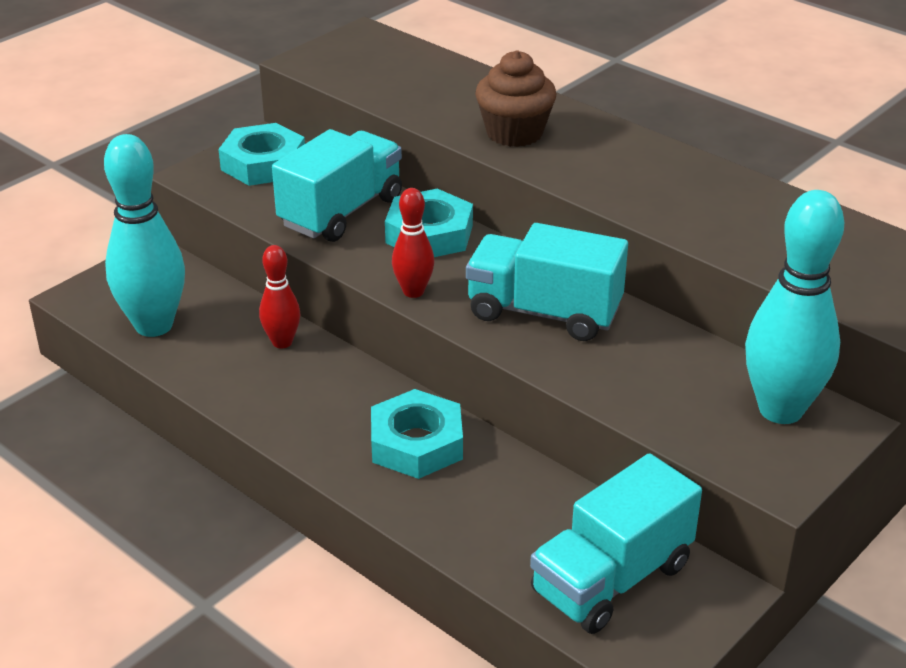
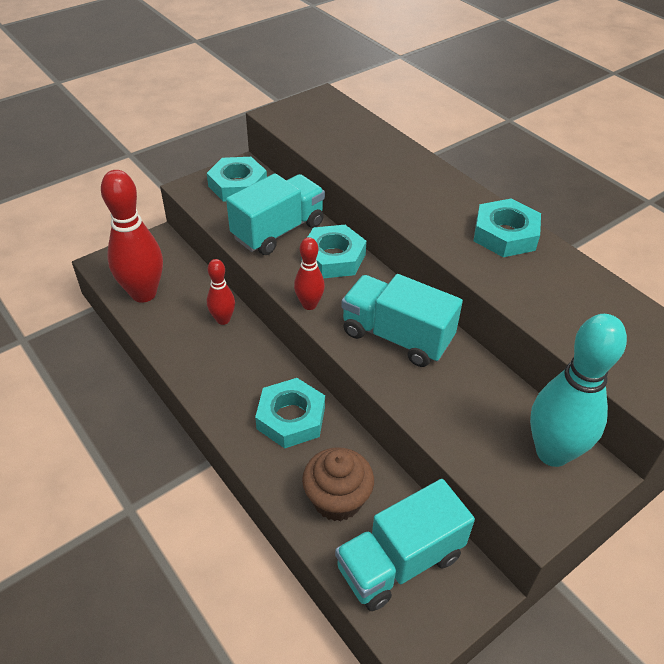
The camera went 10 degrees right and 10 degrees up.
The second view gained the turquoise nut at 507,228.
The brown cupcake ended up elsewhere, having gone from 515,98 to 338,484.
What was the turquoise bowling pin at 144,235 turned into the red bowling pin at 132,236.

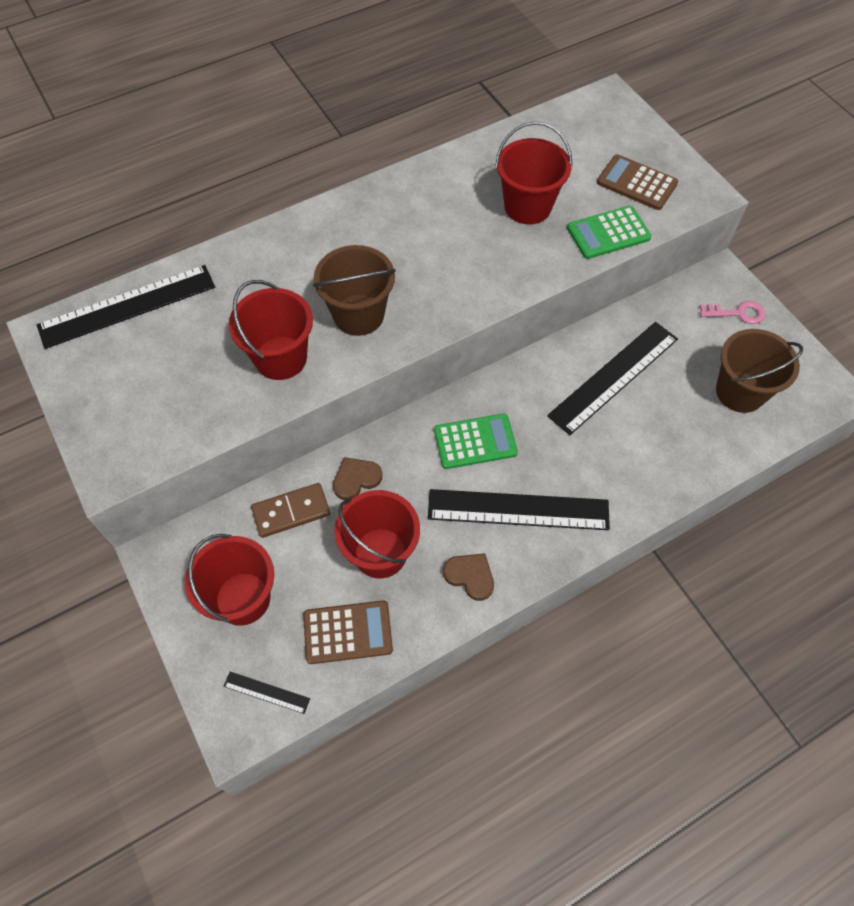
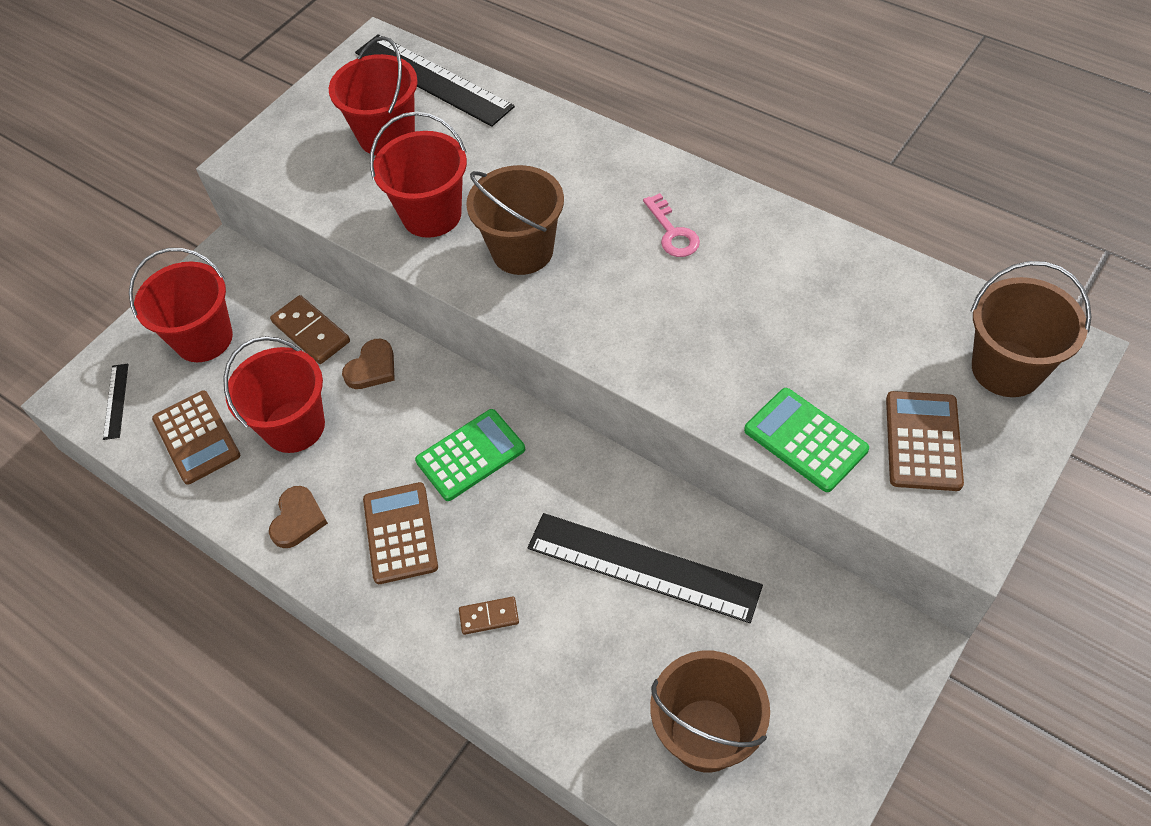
The camera went 70 degrees right and 5 degrees down.
The second view gained the brown domino at 489,616.
The second view gained the brown bucket at 1031,329.
The red bucket ended up elsewhere, having gone from 534,172 to 373,96.
The pink key ended up elsewhere, having gone from 733,312 to 671,225.
Where the black ruler stood at 519,509, the brown calculator came to stand at 400,533.
The brown heart at 357,478 ended up facing another way, 90 degrees clockwise from before.
The green calculator at 476,441 ended up facing another way, 90 degrees counterclockwise from before.

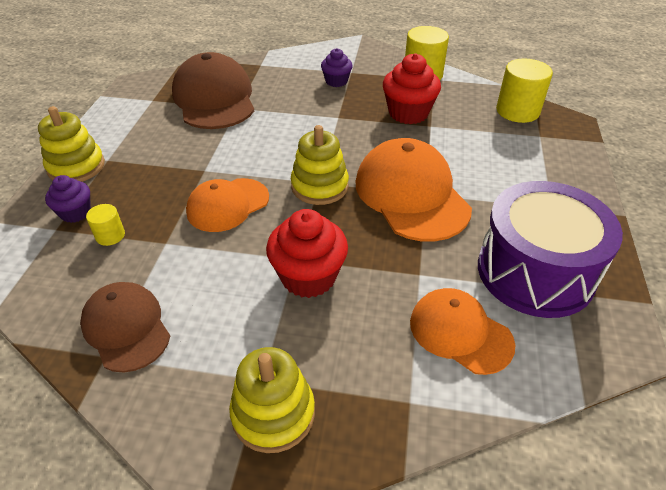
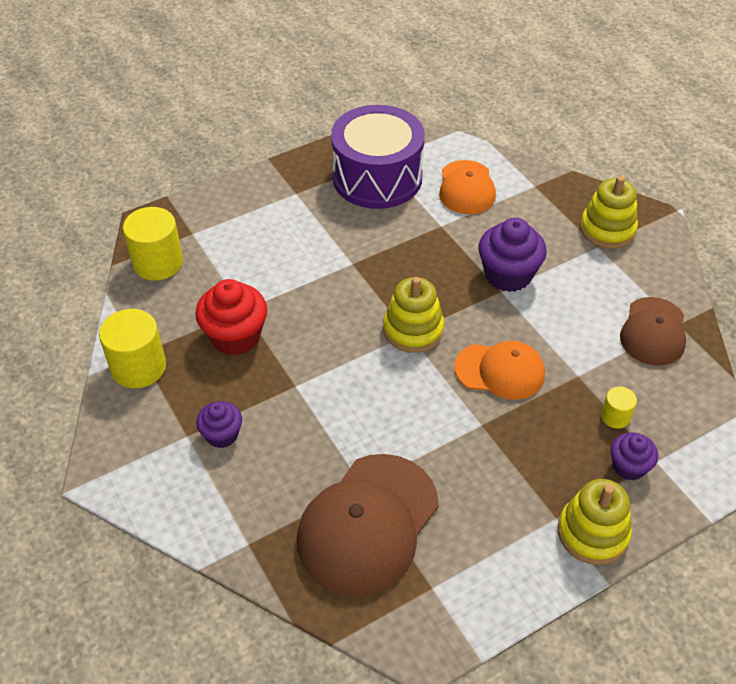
The camera went 130 degrees left and 5 degrees up.
The second view lost the orange cap at 414,189.
What was the red cupcake at 307,253 turned into the purple cupcake at 513,255.

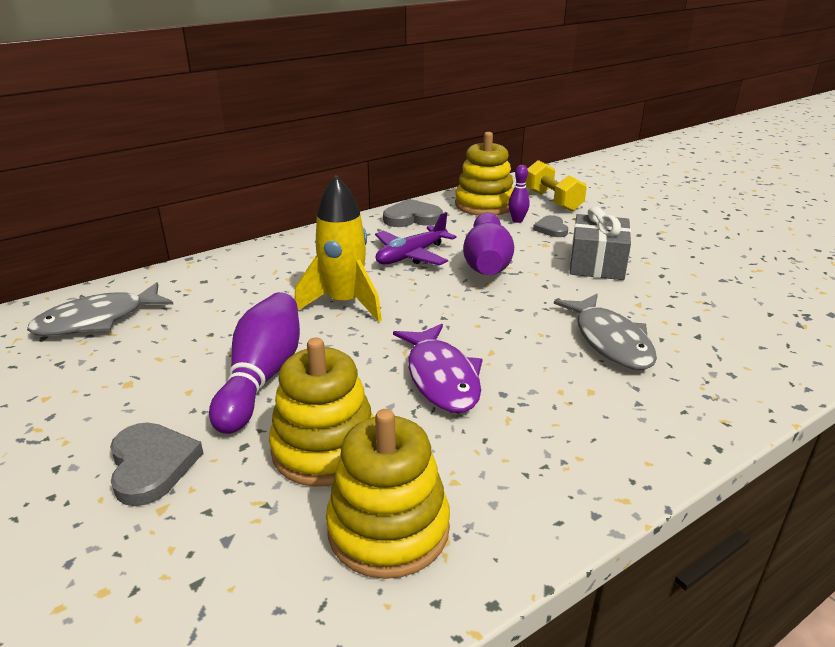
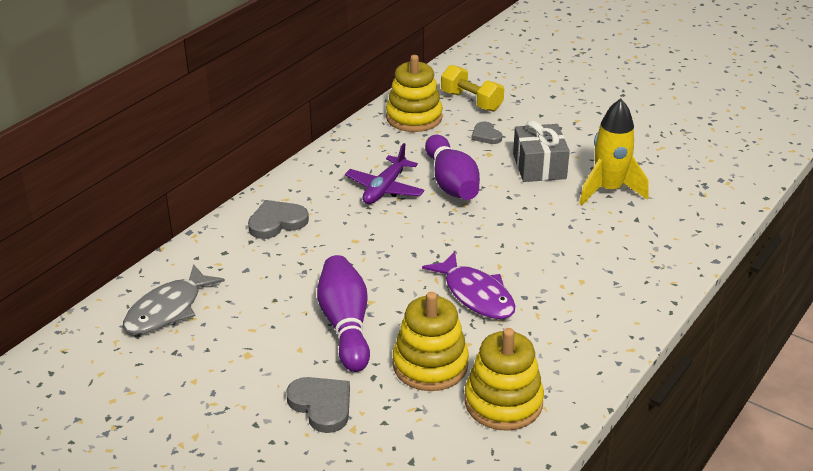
The camera went 20 degrees left and 5 degrees up.
The second view lost the purple bowling pin at 519,194.
The second view lost the grey fish at 605,332.
The yellow rocket ended up elsewhere, having gone from 338,249 to 614,151.
The grey heart ended up elsewhere, having gone from 413,213 to 278,219.

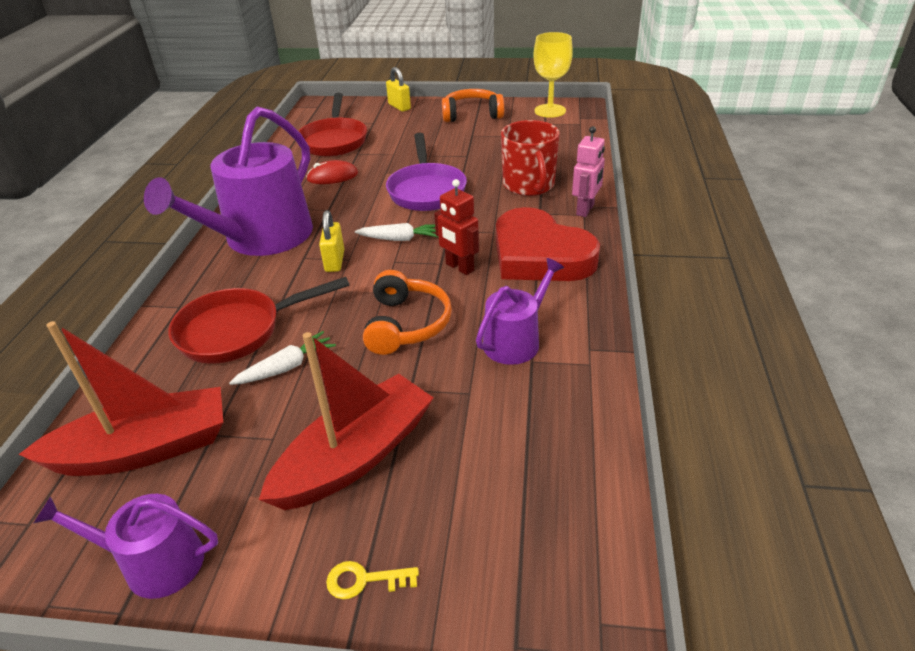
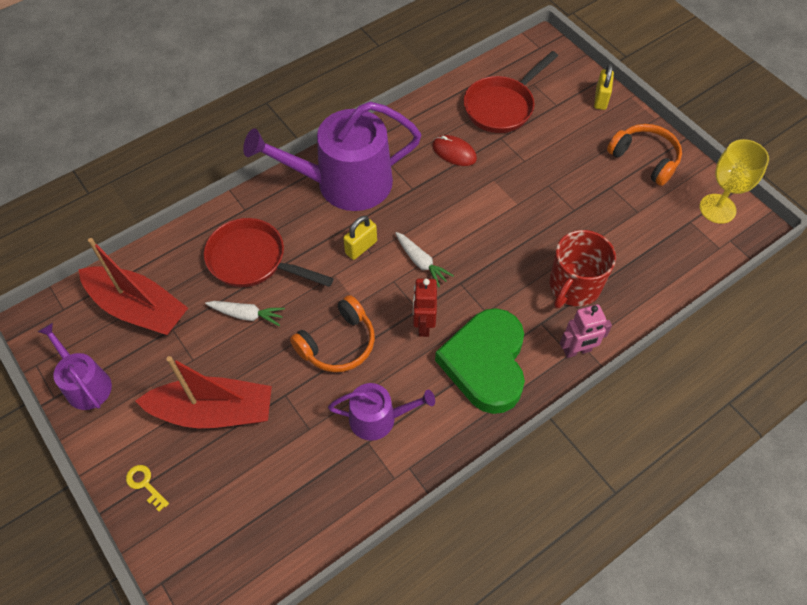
The camera went 45 degrees right and 20 degrees up.
The second view lost the purple pan at 426,172.
What was the red heart at 548,244 turned into the green heart at 480,361.

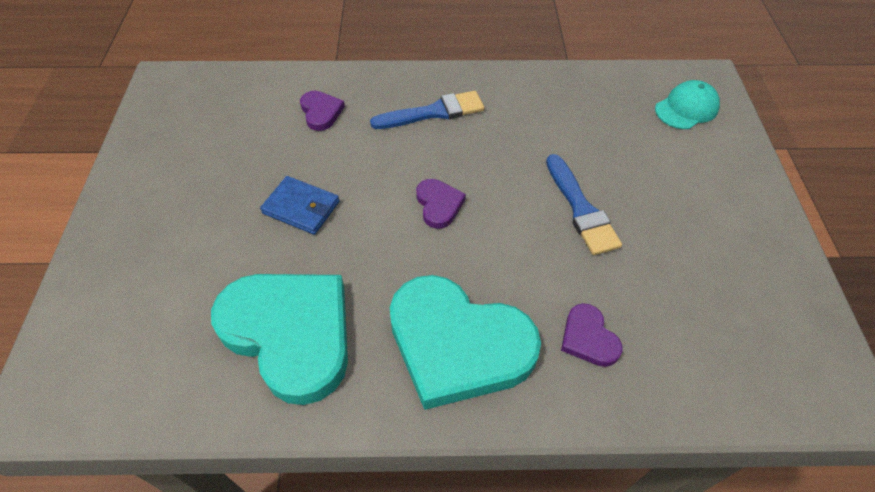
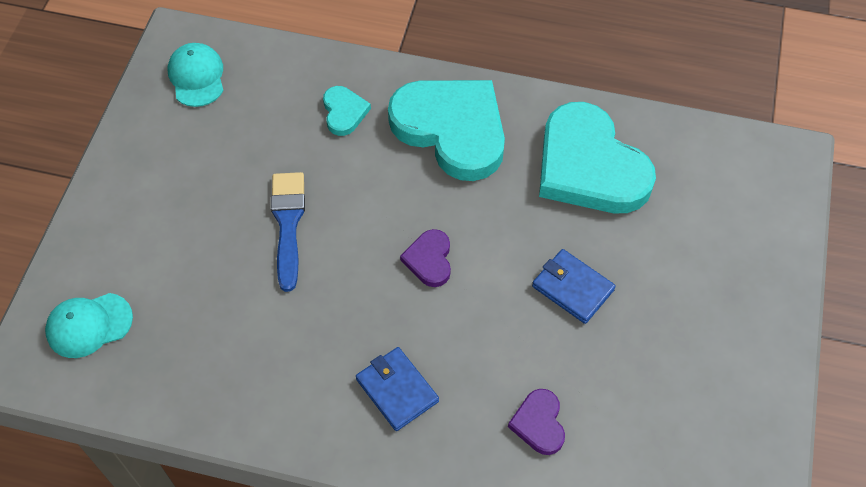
The camera went 165 degrees left and 5 degrees up.
The second view gained the turquoise cap at 196,75.
Where the blue brush stood at 427,110, the blue wallet came to stand at 397,389.
What was the purple heart at 591,335 turned into the turquoise heart at 347,111.

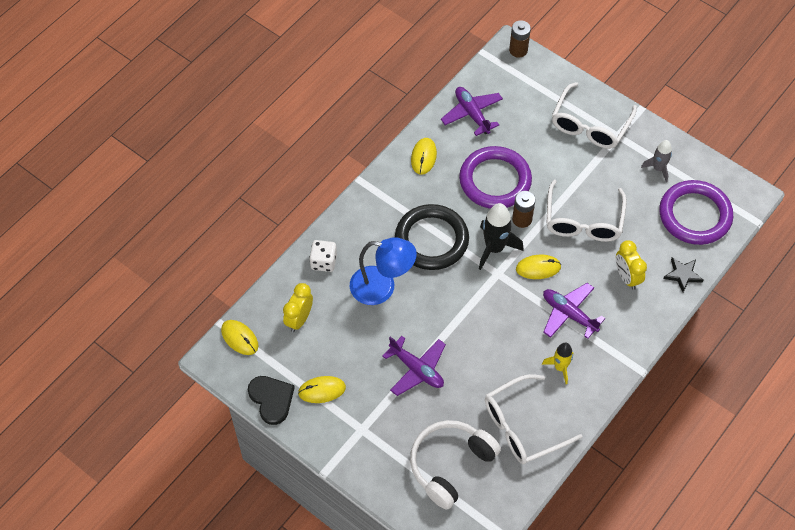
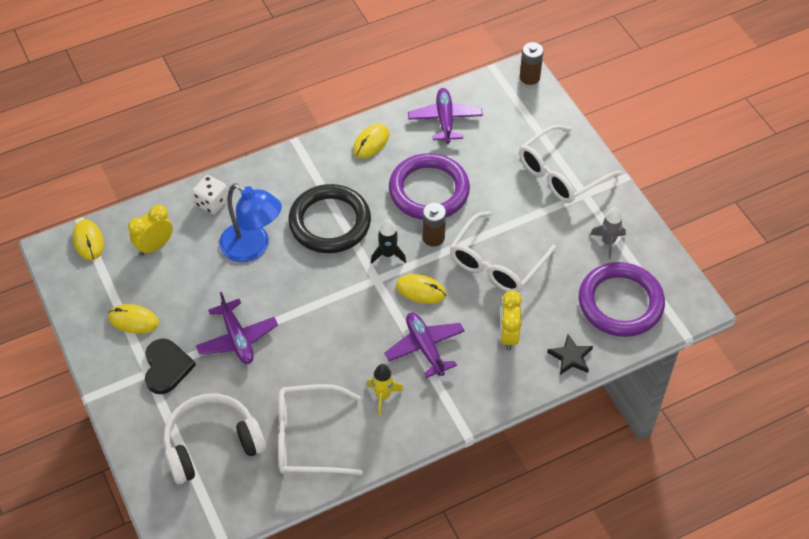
The camera went 25 degrees right and 5 degrees down.
The black heart ended up elsewhere, having gone from 271,400 to 170,366.
The size of the black rocket at 501,236 changed by a factor of 0.62.

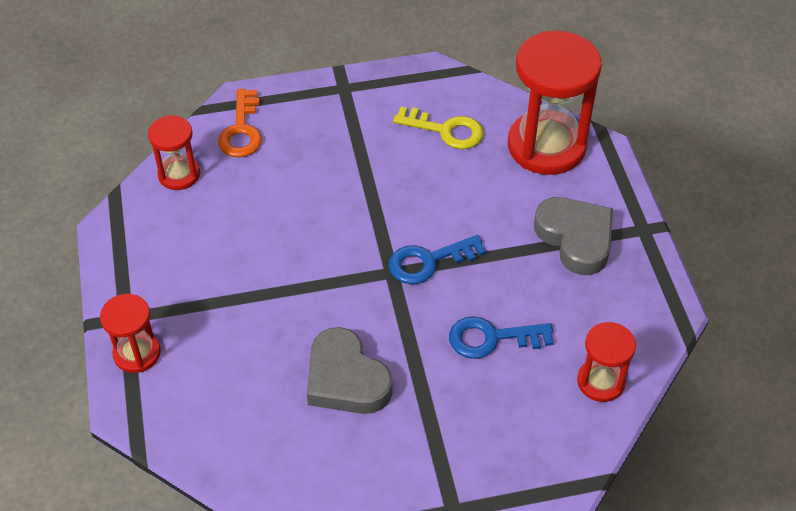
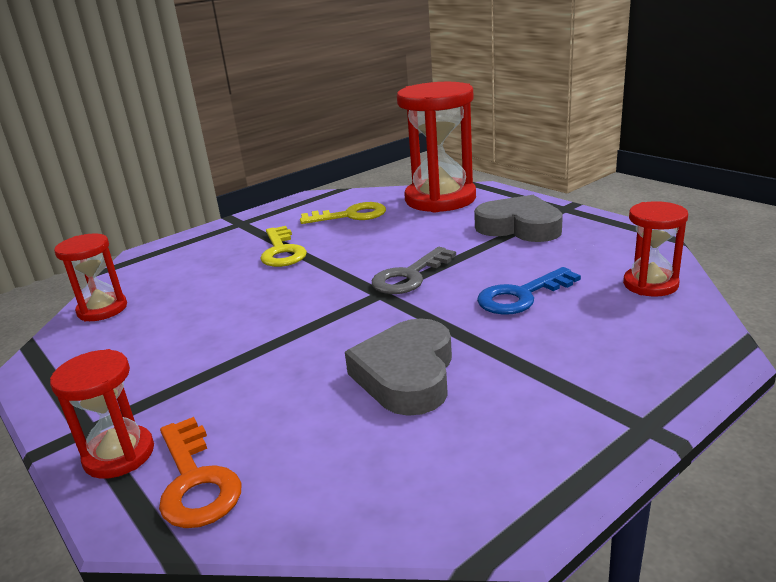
The camera went 25 degrees left and 25 degrees down.
The second view gained the yellow key at 283,246.
The orange key ended up elsewhere, having gone from 240,123 to 200,472.
What was the blue key at 437,259 turned into the grey key at 414,270.
The grey heart at 349,370 ended up facing another way, 75 degrees clockwise from before.

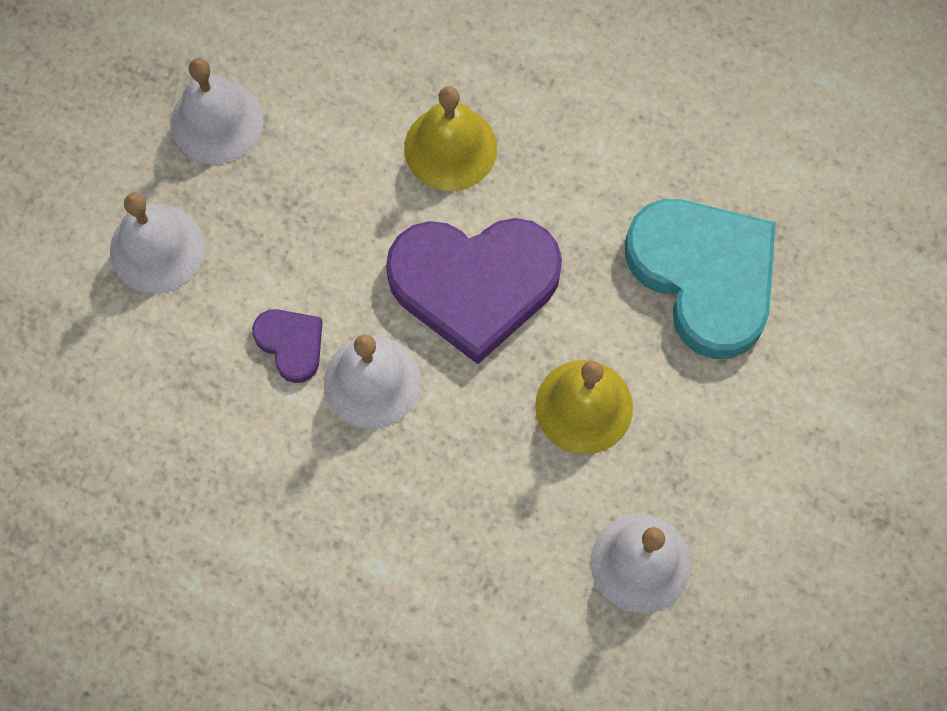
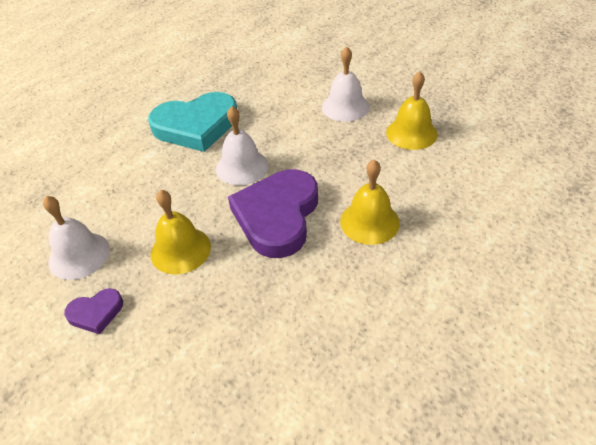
The camera went 110 degrees right and 25 degrees down.
The purple heart ended up elsewhere, having gone from 287,346 to 93,311.
The turquoise heart ended up elsewhere, having gone from 700,279 to 192,122.
What was the white bell at 217,111 turned into the yellow bell at 412,110.

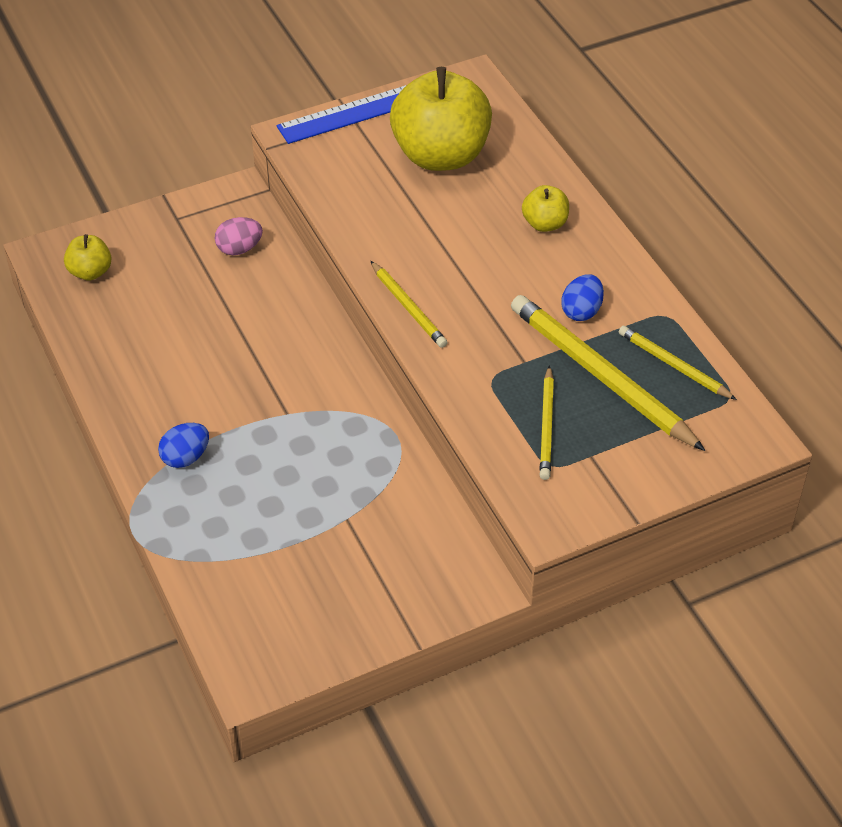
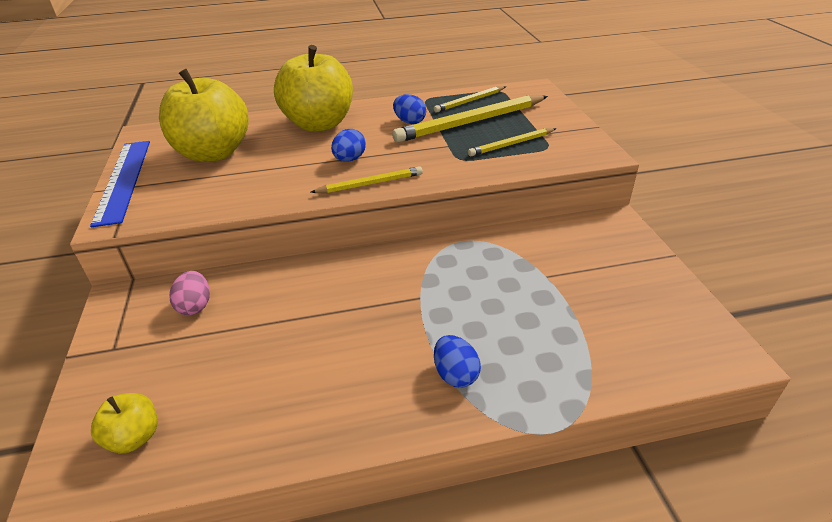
The camera went 75 degrees left and 10 degrees down.
The second view gained the blue egg at 348,145.
The yellow pencil at 546,422 ended up facing another way, 135 degrees clockwise from before.
The size of the yellow apple at 545,208 changed by a factor of 2.20.

